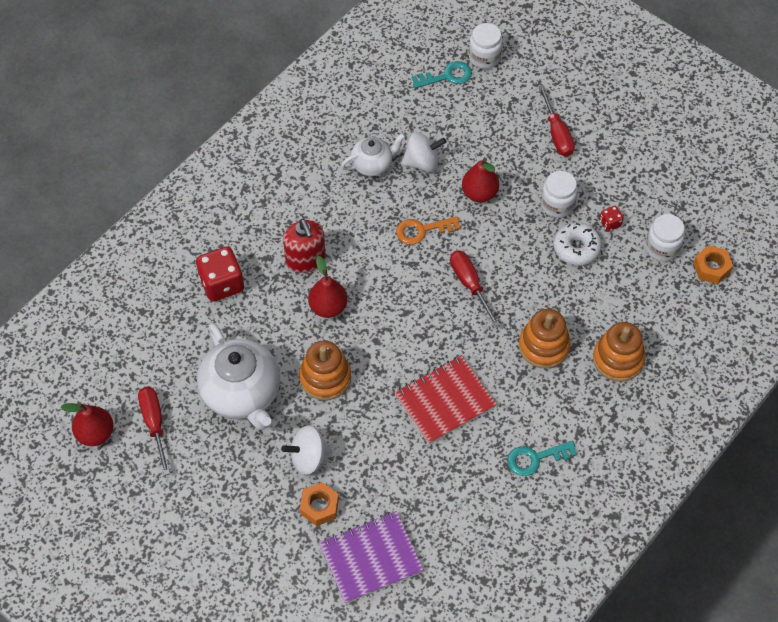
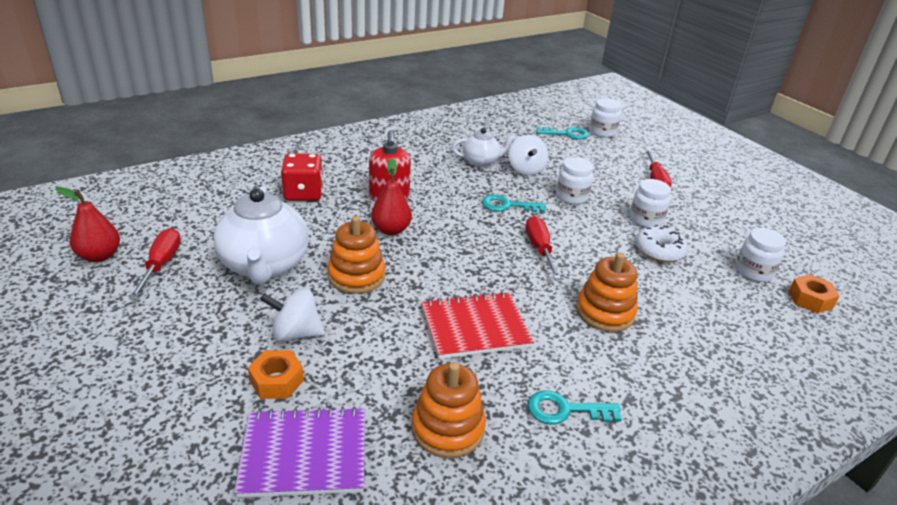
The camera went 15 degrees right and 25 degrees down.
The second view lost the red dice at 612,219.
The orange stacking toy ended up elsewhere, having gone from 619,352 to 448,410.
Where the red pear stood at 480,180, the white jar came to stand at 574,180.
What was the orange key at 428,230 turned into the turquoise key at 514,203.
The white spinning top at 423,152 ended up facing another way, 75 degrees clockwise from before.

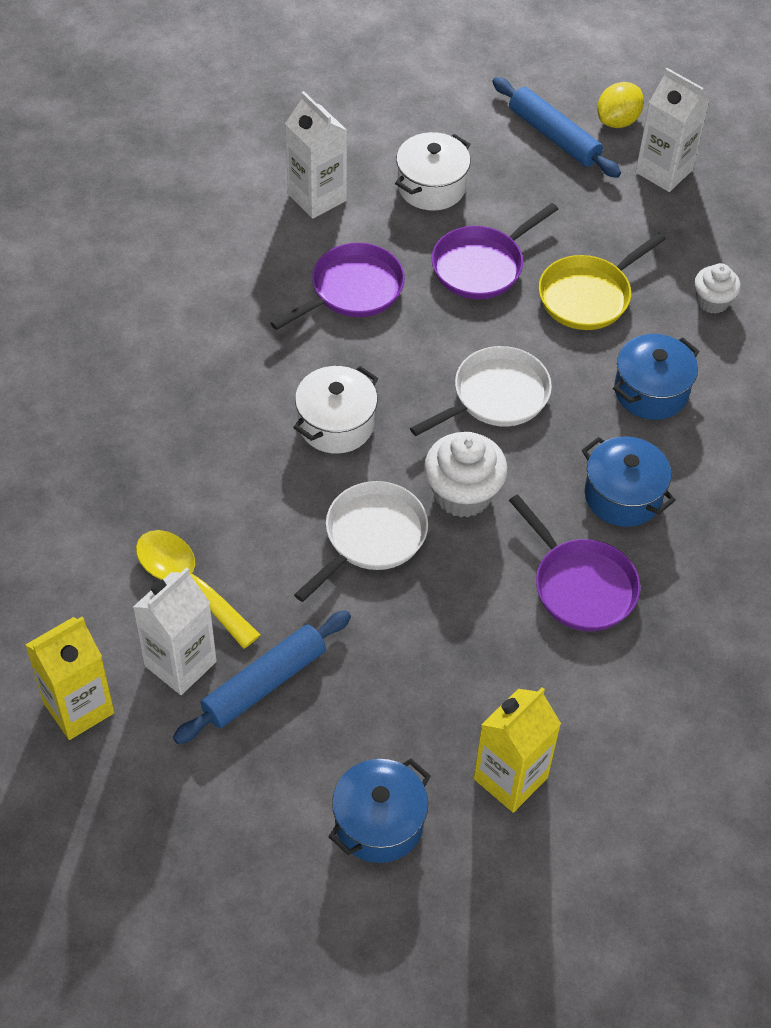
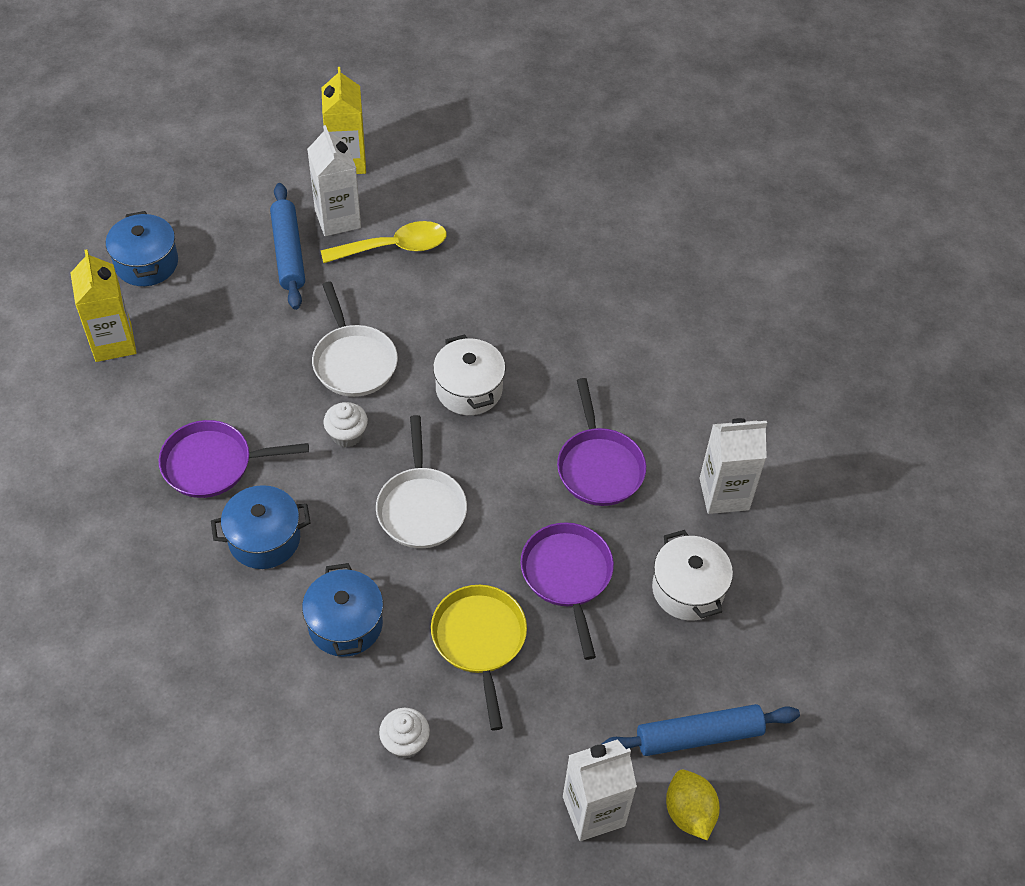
The camera went 120 degrees right and 0 degrees up.
The size of the white cupcake at 466,474 changed by a factor of 0.61.

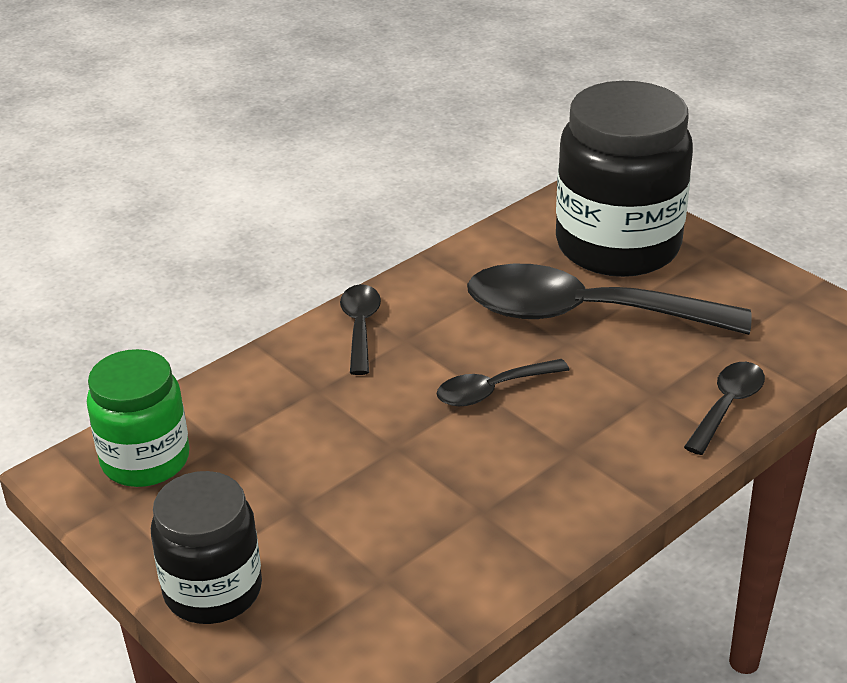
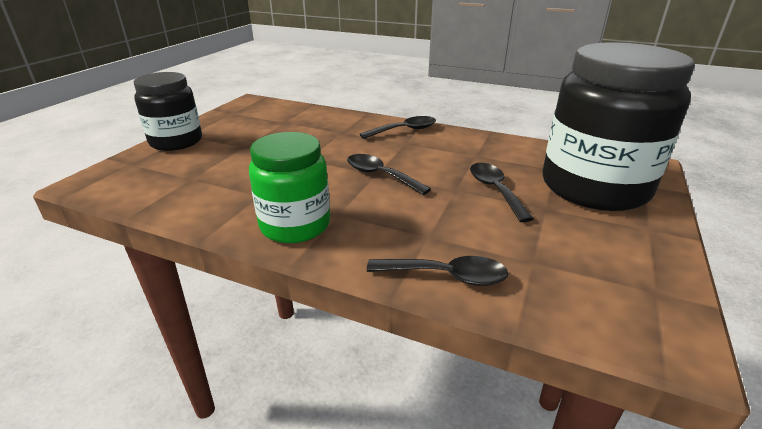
The camera went 65 degrees right and 5 degrees down.
The green jar ended up elsewhere, having gone from 138,418 to 289,187.
The size of the black spoon at 609,299 changed by a factor of 0.48.

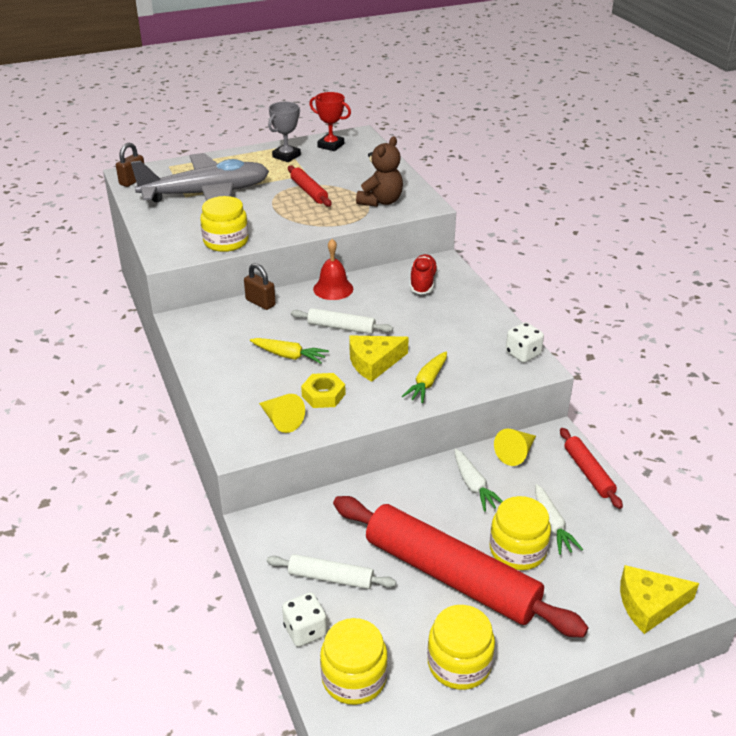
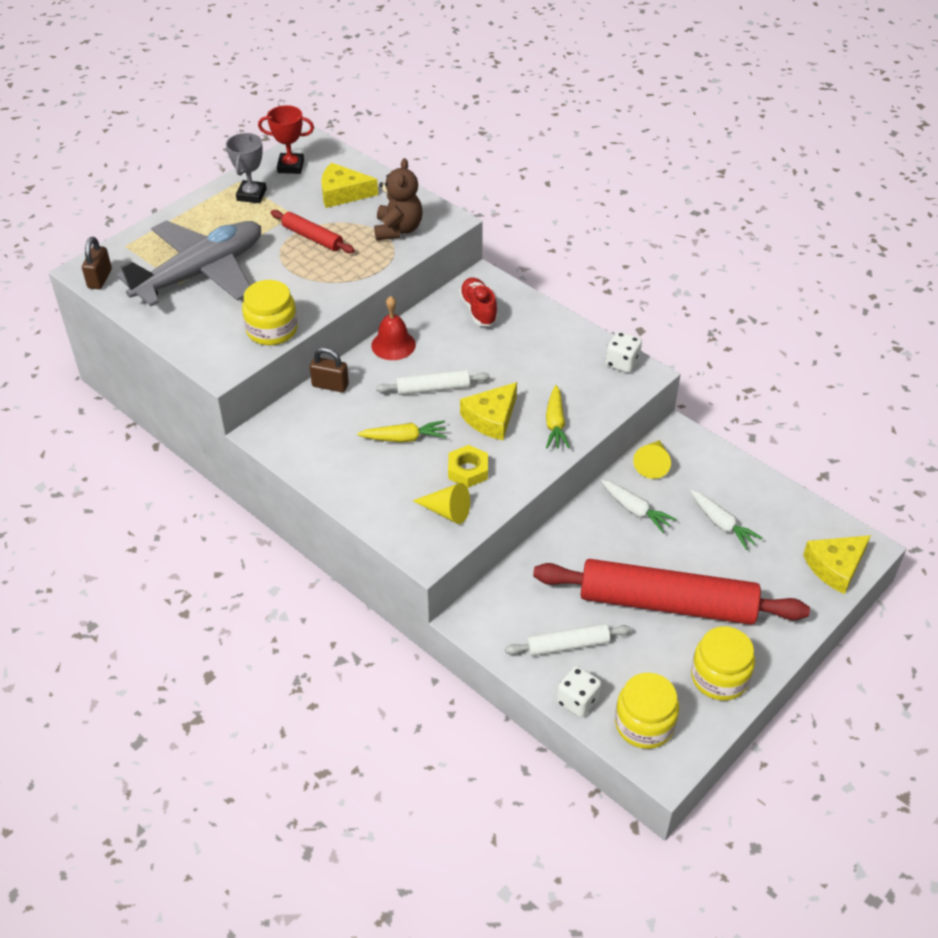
The camera went 25 degrees left and 10 degrees up.
The second view lost the yellow jar at 520,533.
The second view lost the red rolling pin at 591,468.
The second view gained the yellow cheese at 349,185.

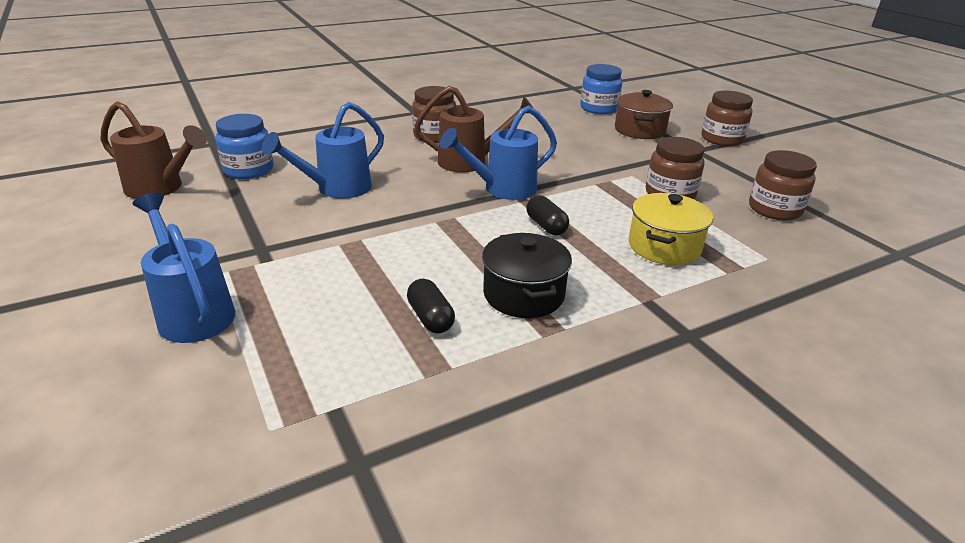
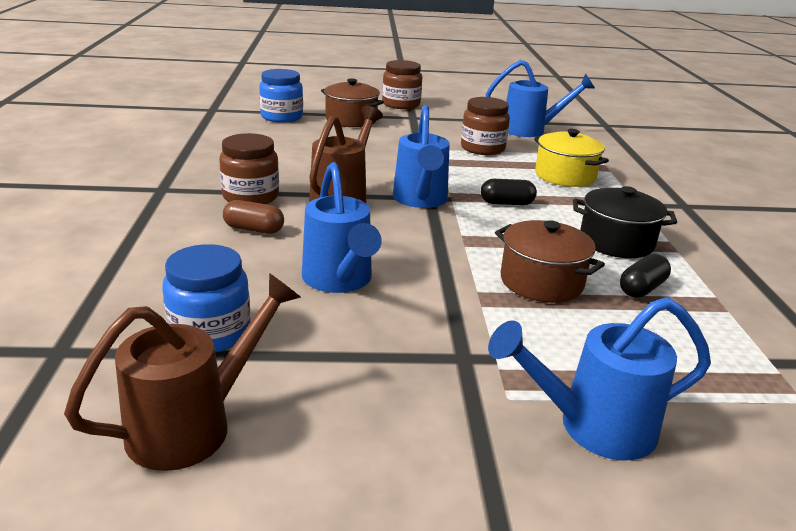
The camera went 65 degrees left and 5 degrees down.
The second view gained the brown capsule at 253,217.
The second view gained the brown pot at 550,261.
Where the brown jar stood at 783,185, the blue watering can came to stand at 540,98.
The black capsule at 431,306 ended up facing another way, 45 degrees counterclockwise from before.

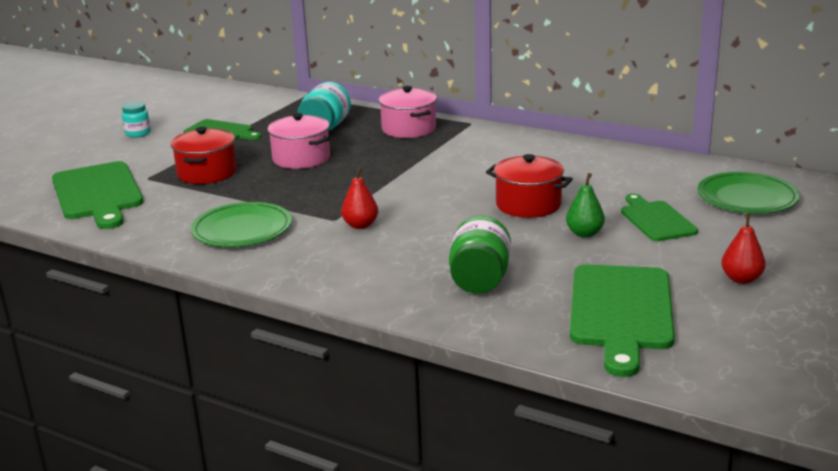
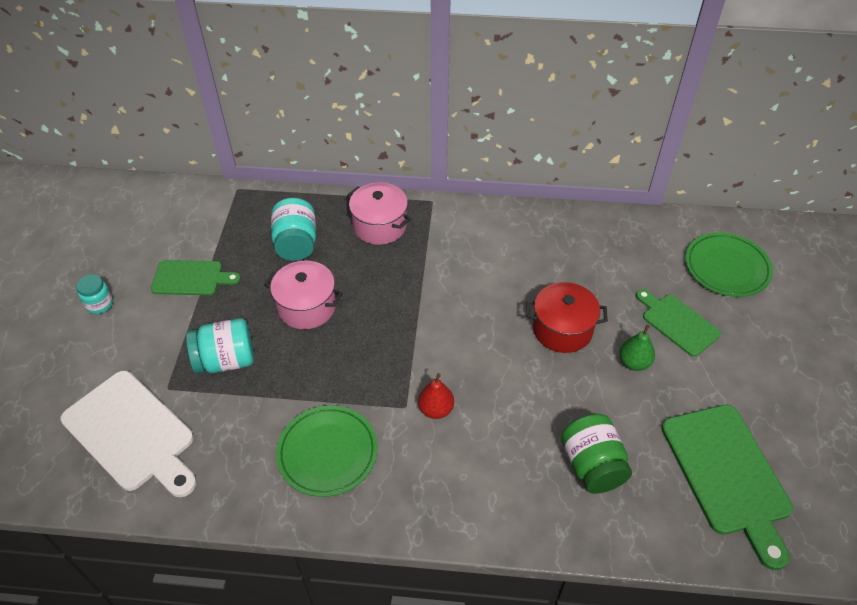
The camera went 25 degrees left and 25 degrees up.
The second view lost the red pear at 743,248.
Where the red pot stood at 204,155, the turquoise jar came to stand at 220,345.
What was the green cutting board at 98,195 turned into the white cutting board at 128,434.

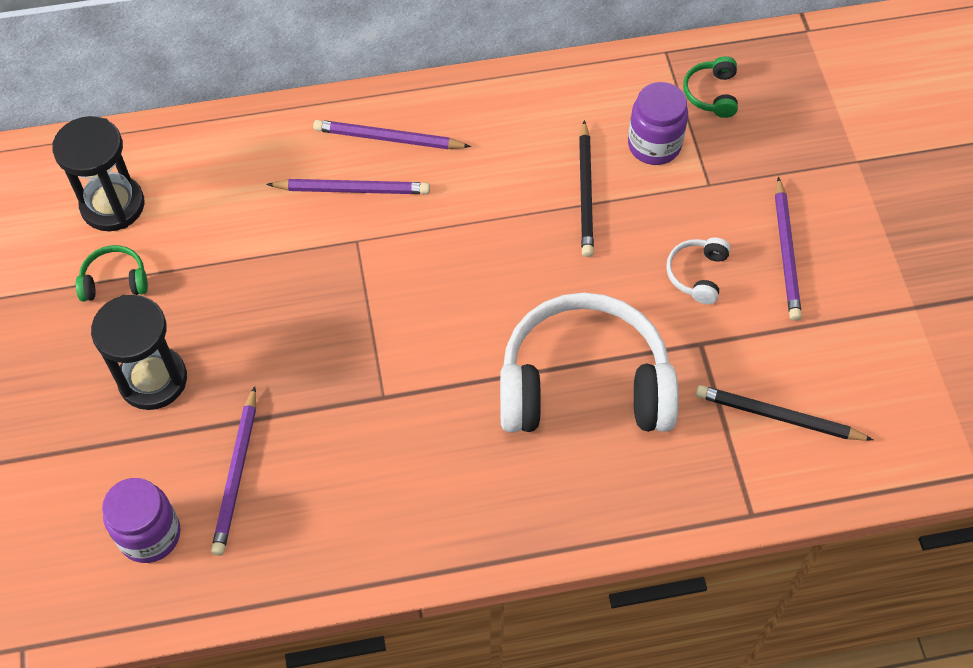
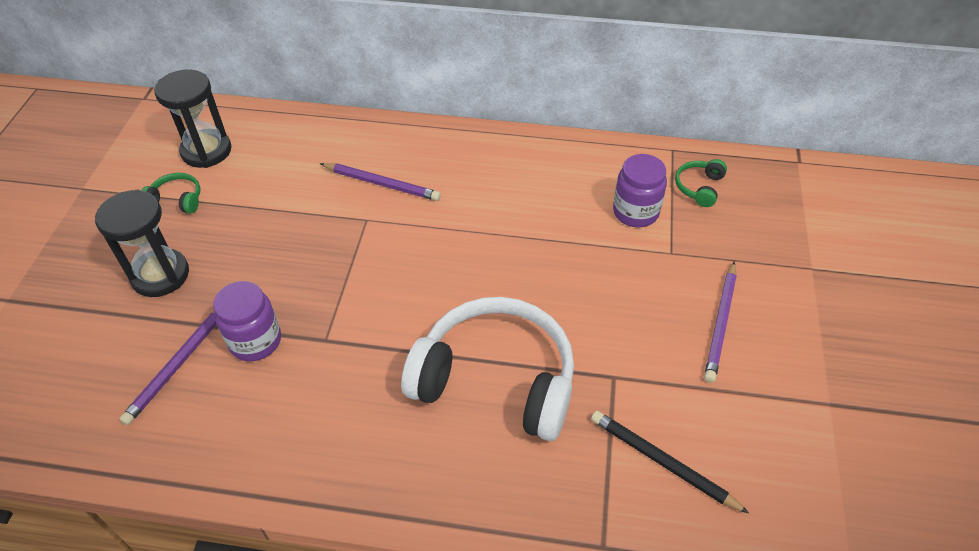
The camera went 20 degrees right and 10 degrees down.
The second view lost the purple pencil at 392,134.
The second view lost the black pencil at 586,188.
The second view lost the white headphones at 698,270.
The purple jar ended up elsewhere, having gone from 141,520 to 247,321.

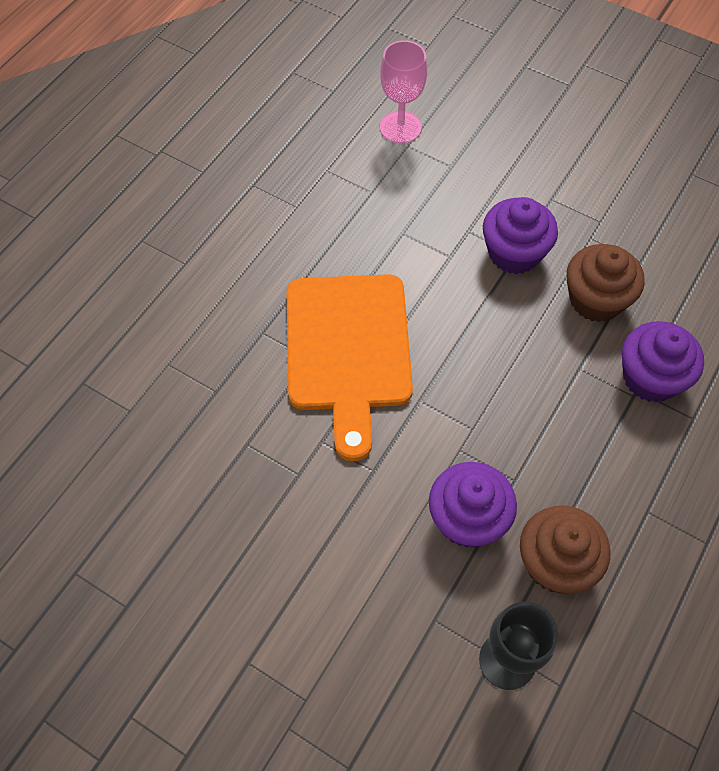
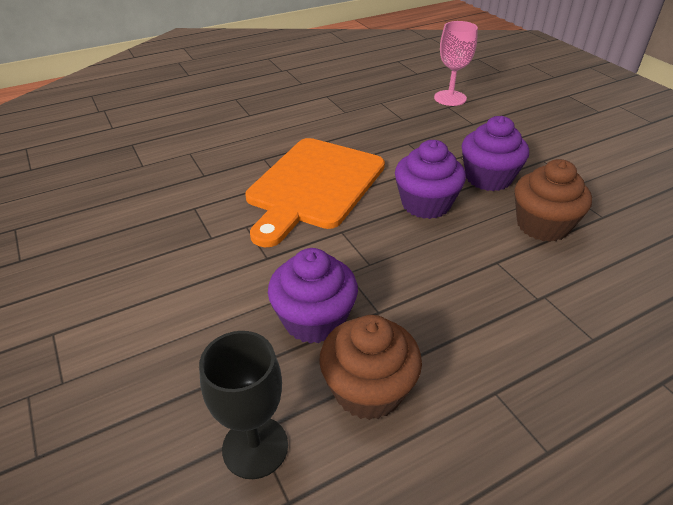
The camera went 30 degrees right and 20 degrees down.
The purple cupcake ended up elsewhere, having gone from 663,361 to 430,179.

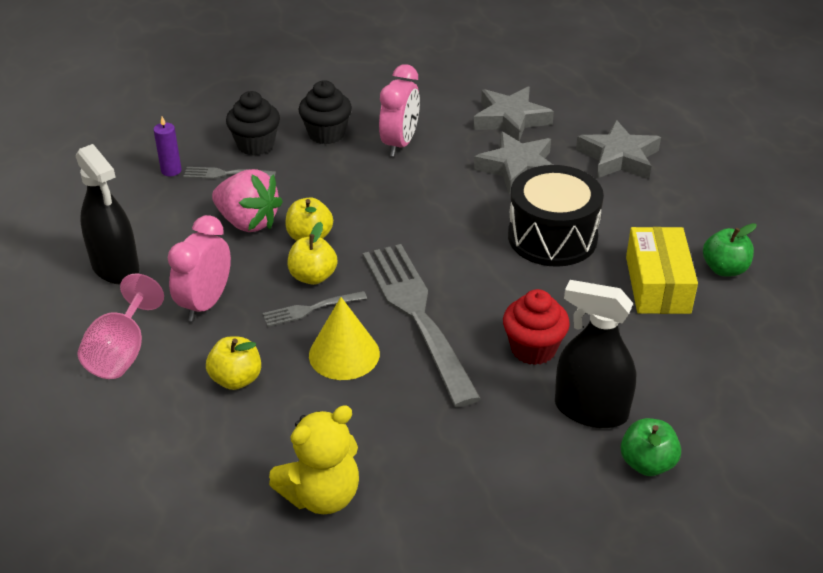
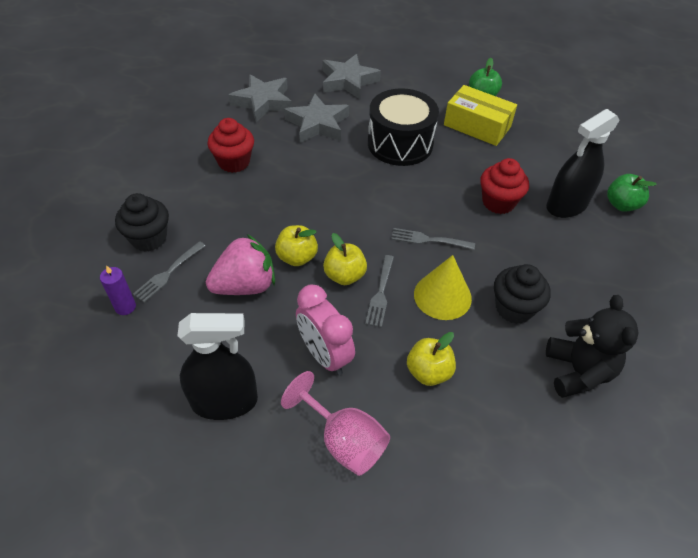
The camera went 60 degrees left and 10 degrees up.
The black cupcake ended up elsewhere, having gone from 325,112 to 522,294.
Where the pink clock stood at 399,110, the red cupcake came to stand at 231,145.
What was the yellow teddy bear at 314,459 turned into the black teddy bear at 592,346.
The size of the grey fork at 422,325 changed by a factor of 0.44.

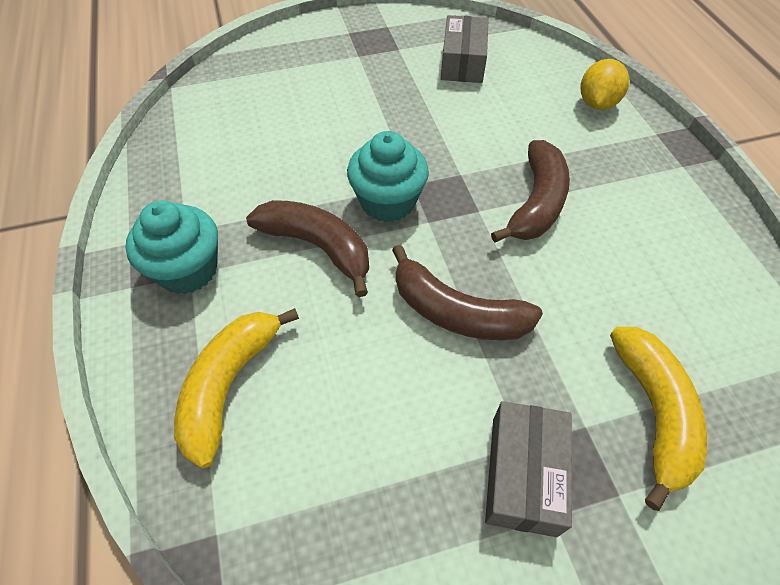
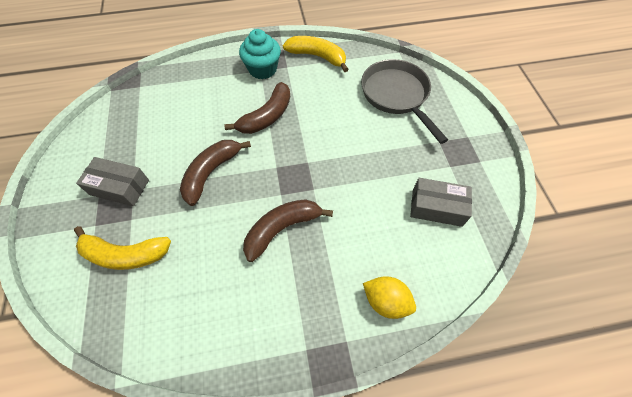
The camera went 95 degrees right and 5 degrees up.
The second view lost the turquoise cupcake at 388,176.
The second view gained the grey pan at 404,101.
The yellow banana ended up elsewhere, having gone from 236,388 to 316,54.
The brown banana at 530,191 ended up facing another way, 120 degrees clockwise from before.

